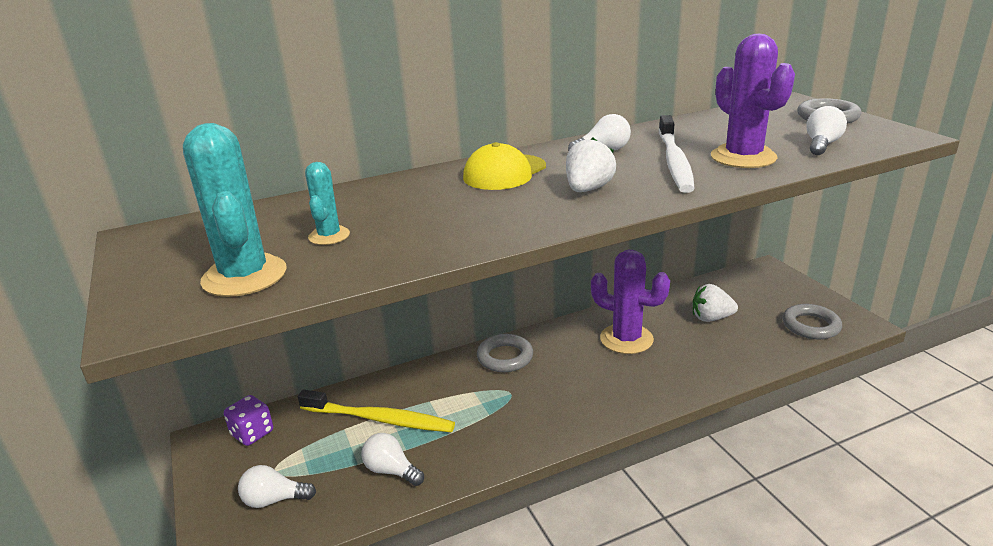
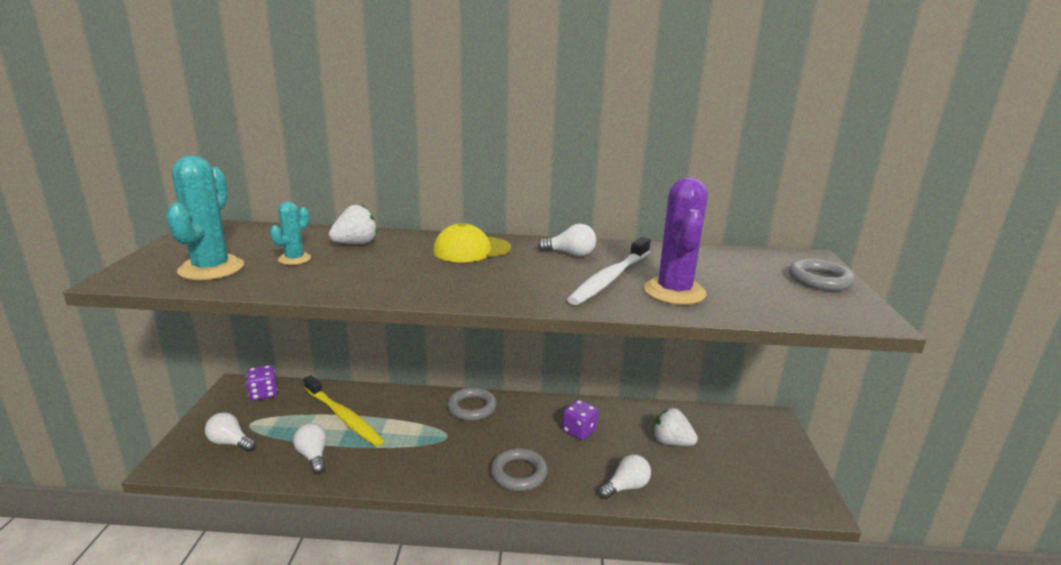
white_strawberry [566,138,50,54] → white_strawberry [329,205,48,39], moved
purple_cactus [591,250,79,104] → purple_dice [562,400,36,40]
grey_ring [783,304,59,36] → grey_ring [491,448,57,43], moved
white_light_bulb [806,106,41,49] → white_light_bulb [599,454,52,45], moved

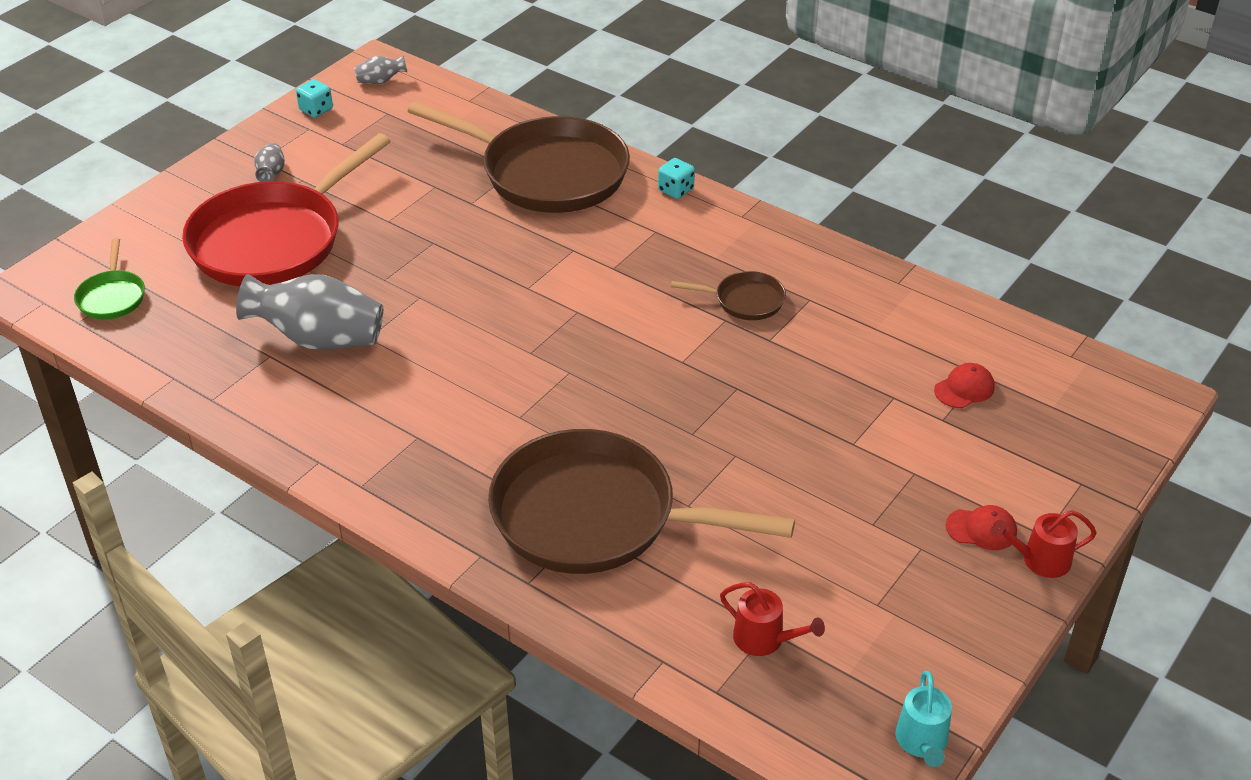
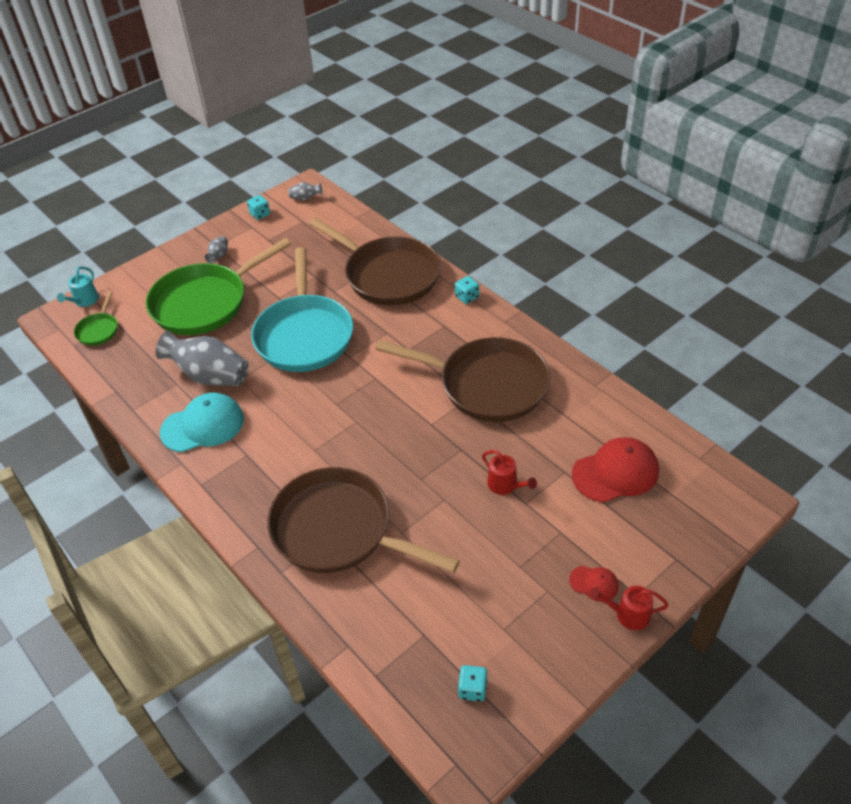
red_pan [182,133,209,153] → green_pan [146,238,145,97]
brown_pan [671,271,115,49] → brown_pan [376,337,174,85], x2.31
red_watering_can [720,582,105,74] → red_watering_can [482,450,55,45], moved
turquoise_watering_can [895,671,57,96] → turquoise_watering_can [57,266,42,41], moved
red_cap [934,363,61,45] → red_cap [572,437,87,66], x2.00
- → turquoise_cap [160,393,84,59]
- → turquoise_pan [251,247,102,125]
- → turquoise_dice [458,665,30,37]

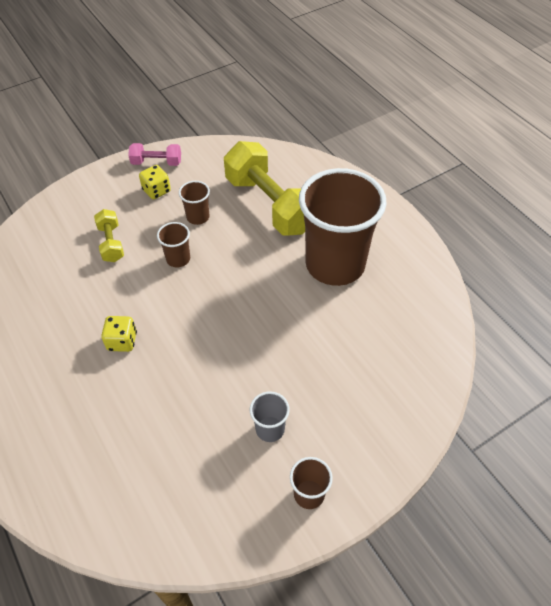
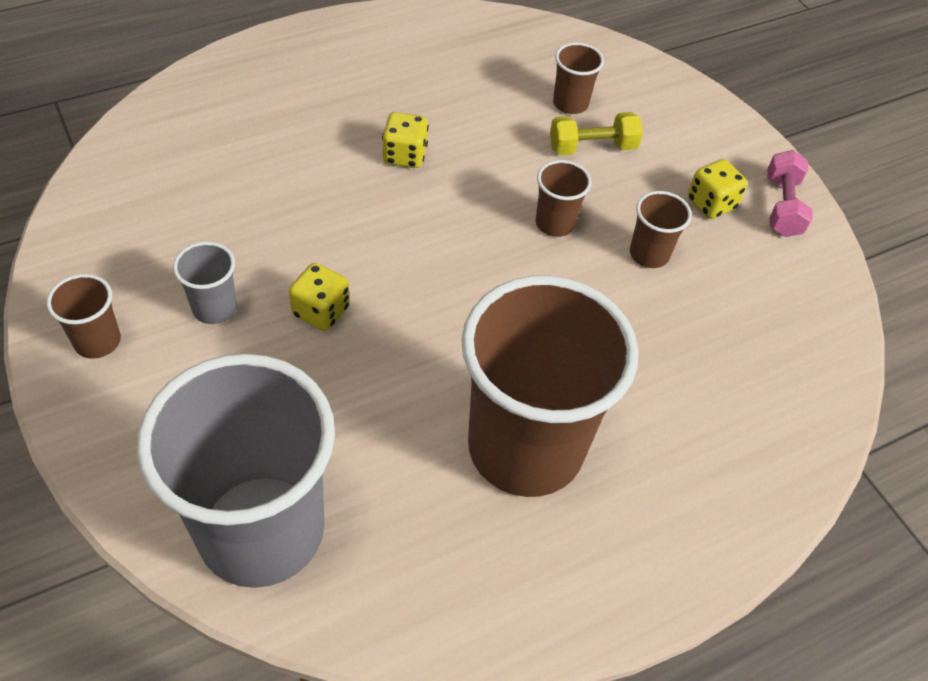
yellow_dumbbell [224,141,81,95] → -
- → grey_cup [137,354,198,234]
- → yellow_dice [289,263,61,68]
- → brown_cup [553,42,51,72]

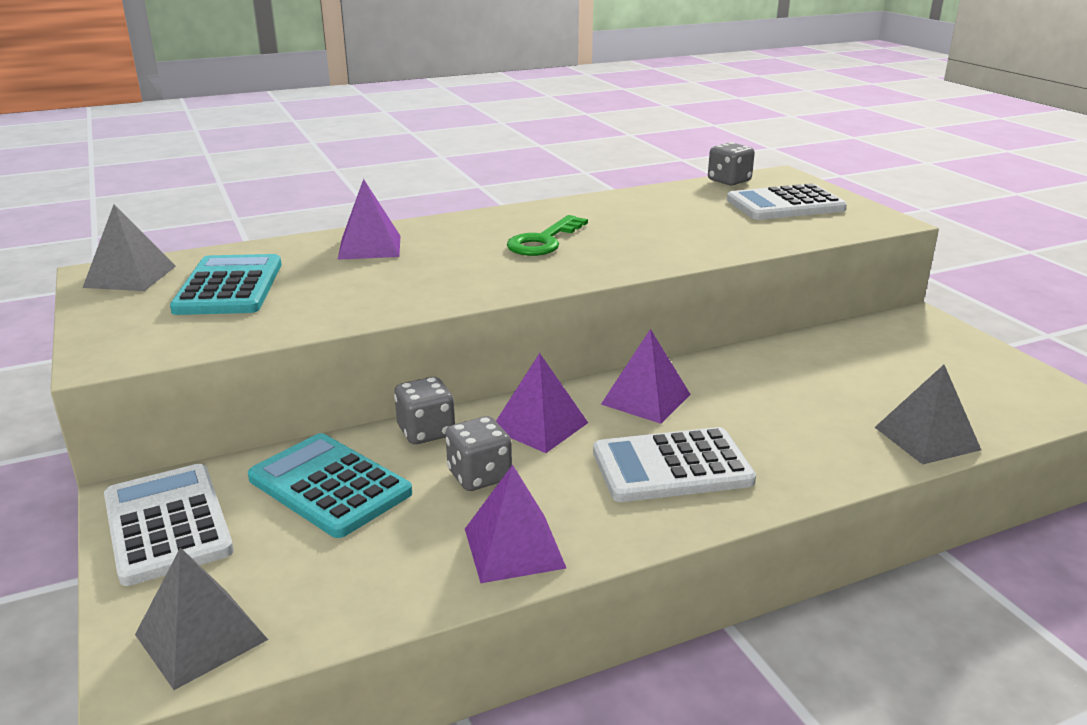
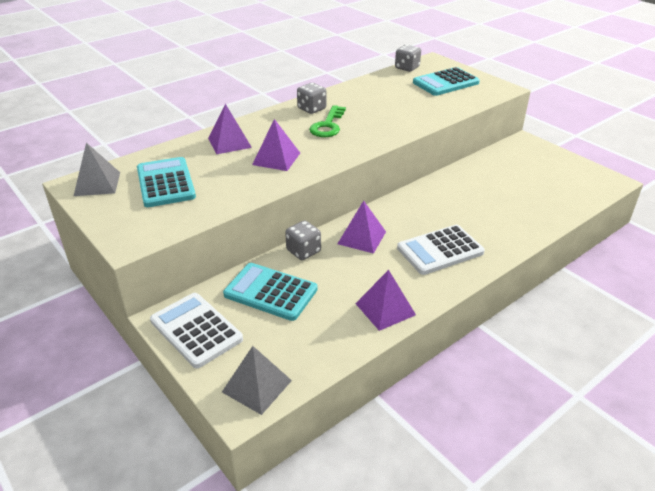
grey_dice [445,416,67,75] → grey_dice [297,83,29,31], moved
purple_pyramid [601,329,90,95] → purple_pyramid [252,119,48,52], moved
white_calculator [727,183,120,37] → turquoise_calculator [413,67,67,29]
grey_pyramid [875,365,106,100] → -

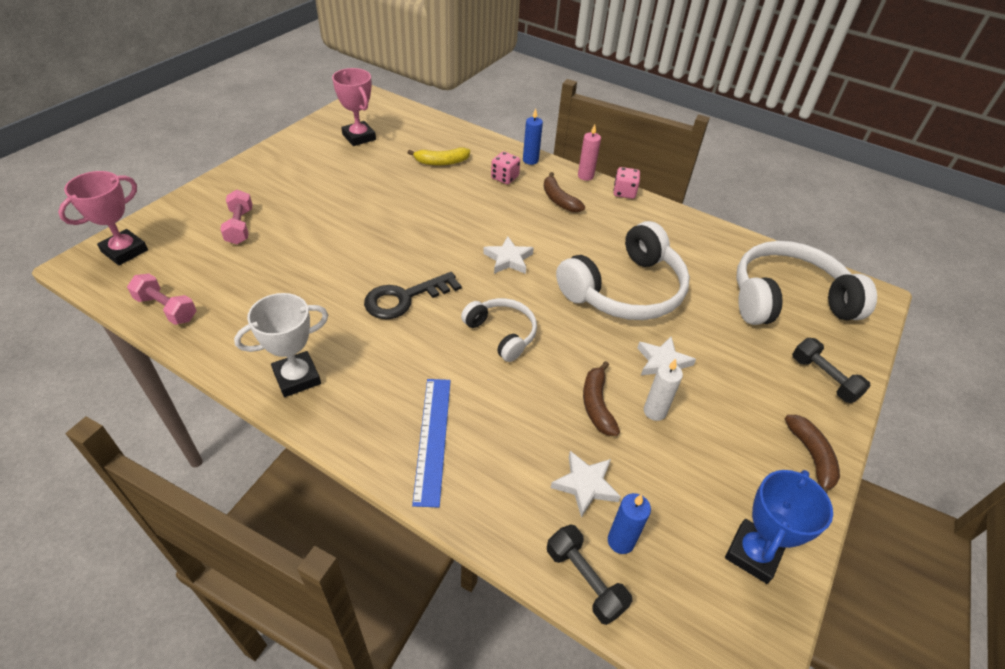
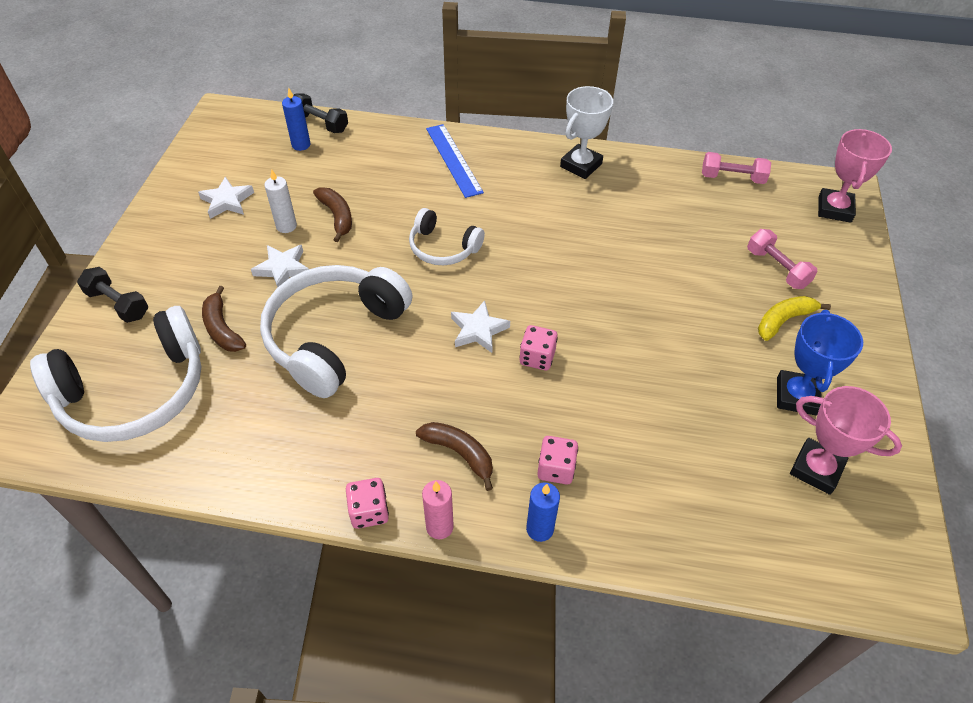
black_key [364,272,97,47] → -
yellow_banana [407,147,63,19] → yellow_banana [758,296,73,45], moved
white_star [551,451,70,67] → white_star [198,177,56,42], moved
blue_trophy [725,470,108,114] → blue_trophy [777,310,86,106], moved
brown_banana [785,415,55,78] → brown_banana [202,286,44,66], moved
- → pink_dice [519,325,39,45]

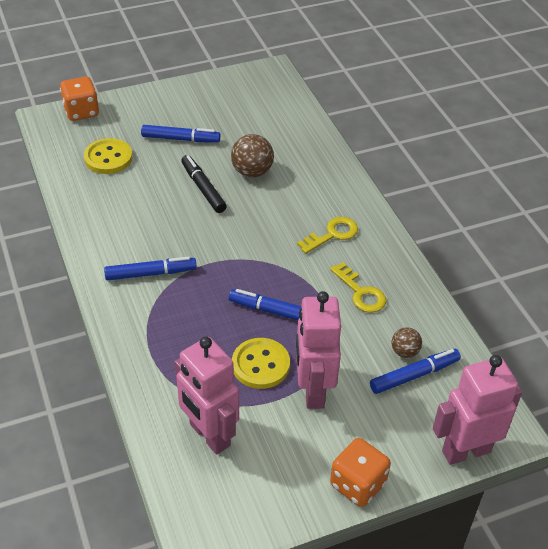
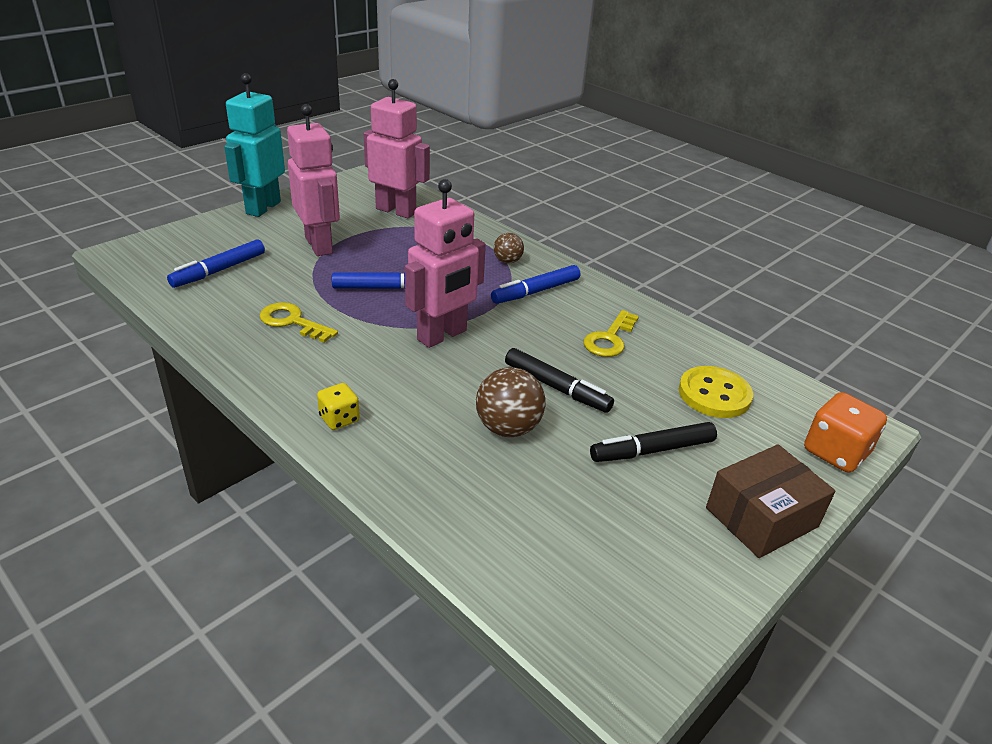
blue_marker [141,125,79,18] → black_marker [590,422,127,40]
yellow_button [232,338,58,51] → -
yellow_key [297,217,61,37] → yellow_key [583,310,56,47], moved
orange_dice [330,438,61,69] → turquoise_robot [224,73,61,144]
brown_ball [392,327,30,31] → brown_ball [494,233,30,30], moved
pink_robot [433,355,89,110] → pink_robot [405,179,81,169], moved
- → yellow_dice [317,383,43,47]
- → brown_box [706,444,129,114]

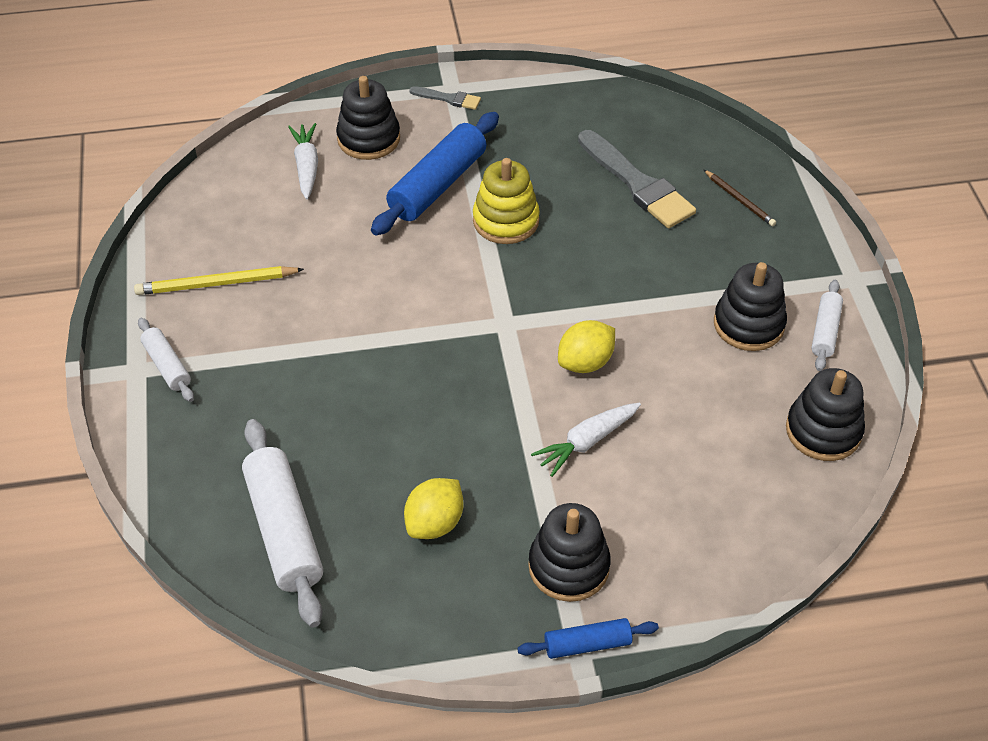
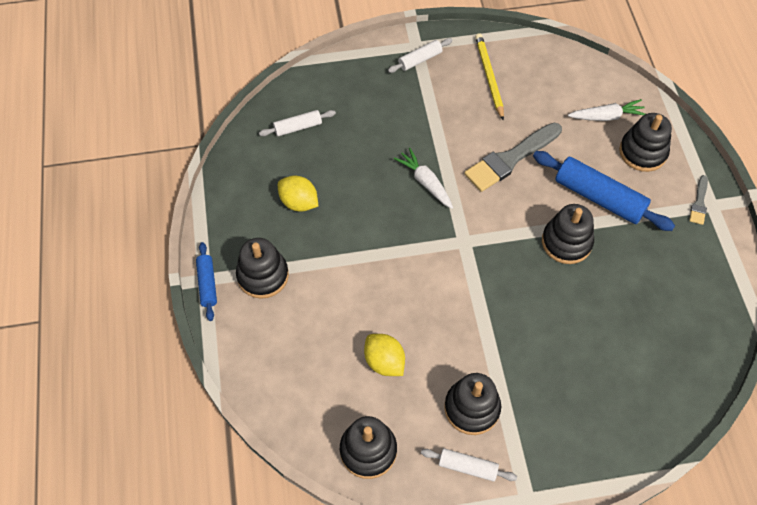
white_rolling_pin [242,419,81,208] → white_rolling_pin [259,110,77,26], x0.54
yellow_stacking_toy [473,158,67,86] → black_stacking_toy [542,204,52,60]
white_carrot [531,403,110,74] → white_carrot [394,148,59,61], moved
yellow_lemon [558,320,57,53] → yellow_lemon [364,334,41,42], moved
grey_brush [578,130,118,98] → grey_brush [464,123,98,69], moved
brown_pencil [704,170,72,56] → -

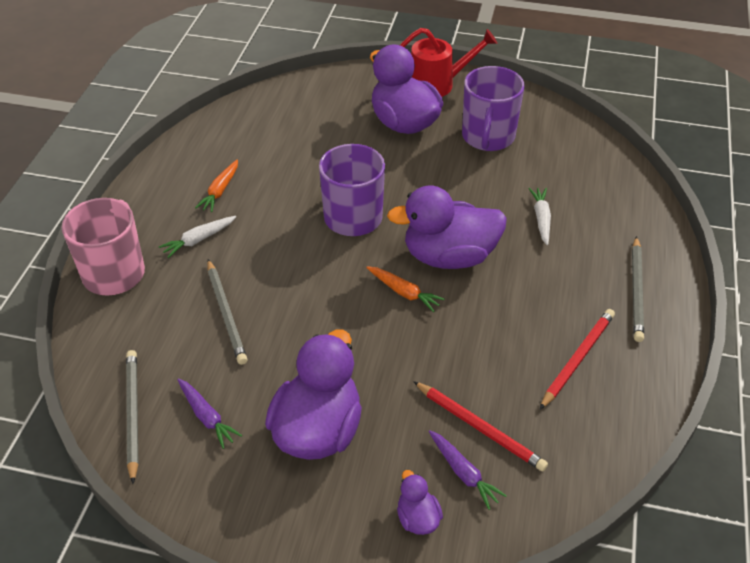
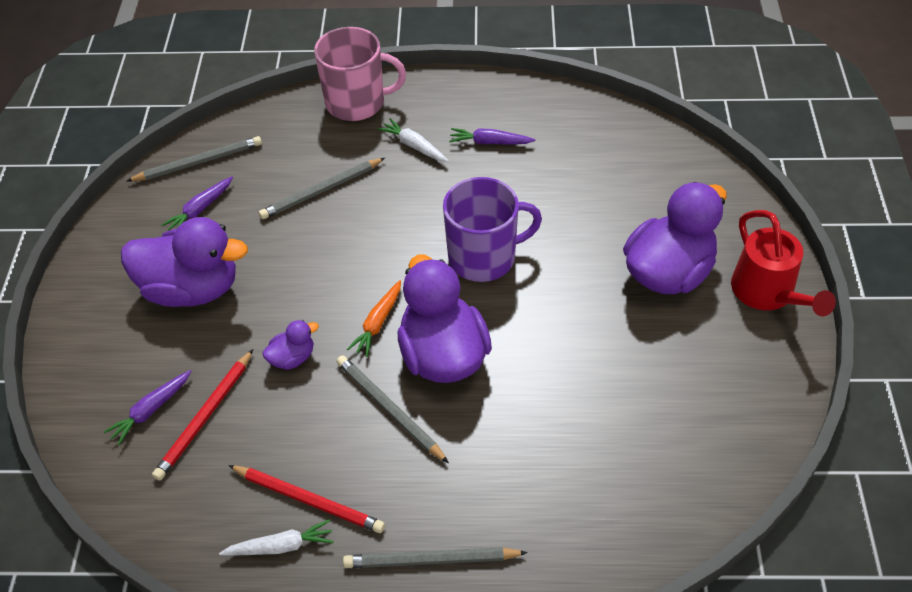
orange_carrot [195,159,43,53] → purple_carrot [449,128,87,17]
purple_duck [397,470,46,65] → purple_duck [263,320,56,50], moved
purple_mug [462,66,63,85] → -
white_carrot [528,188,23,57] → white_carrot [219,519,115,37], moved
- → grey_pencil [336,355,113,108]

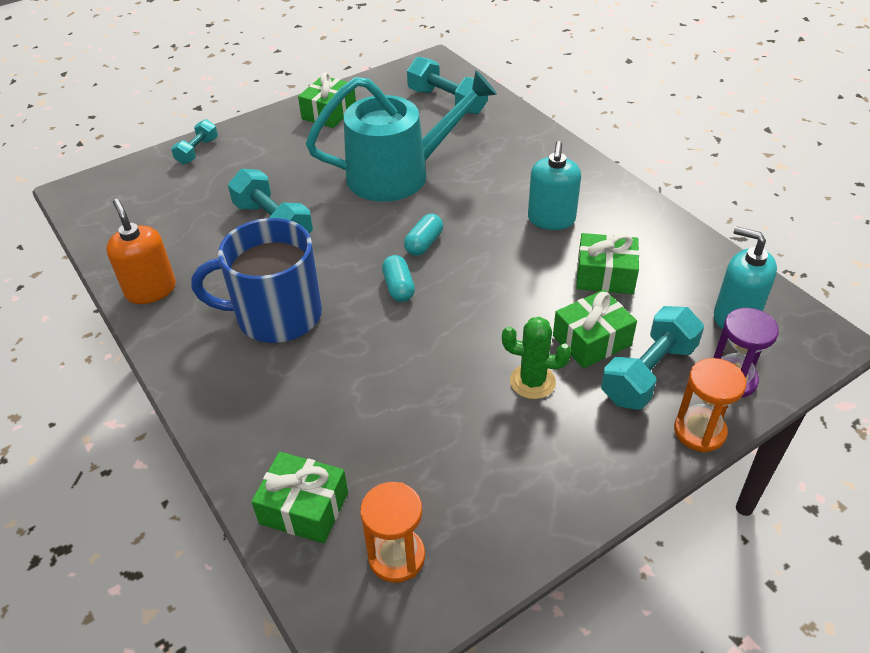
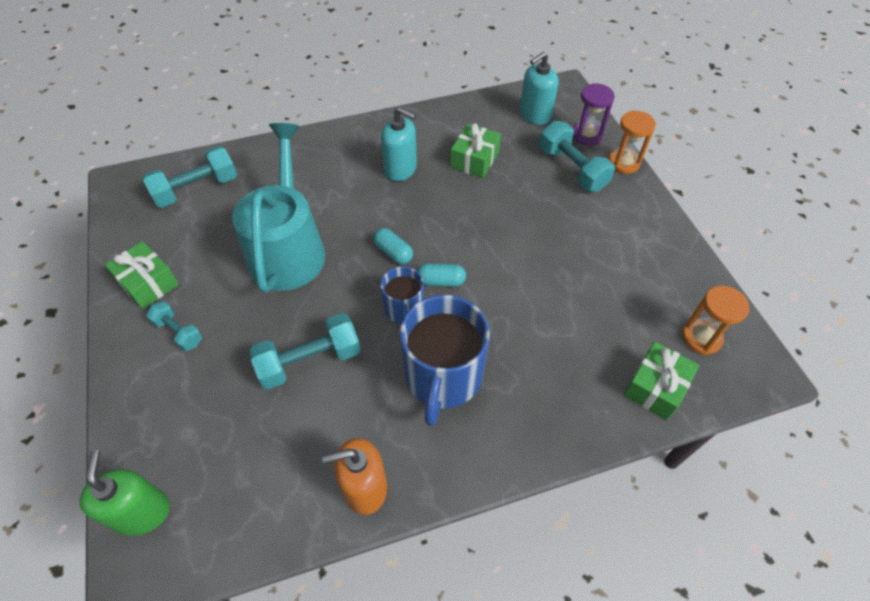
turquoise_dumbbell [171,119,47,45] → turquoise_dumbbell [146,301,56,50], moved
green_cactus [502,317,69,82] → -
green_gift [553,290,84,78] → -
- → green_soap_dispenser [80,450,90,86]
- → blue_mug [380,266,44,58]

